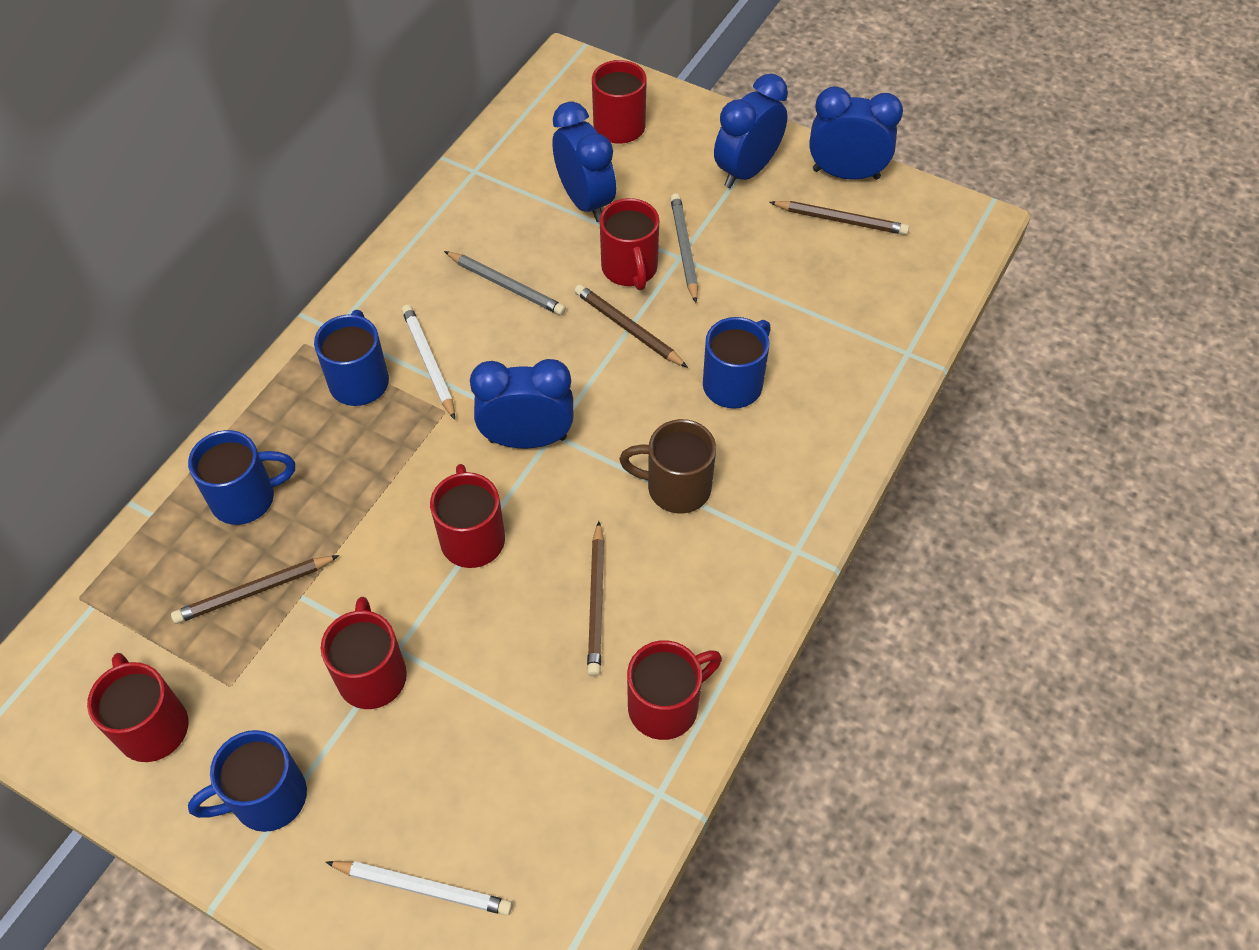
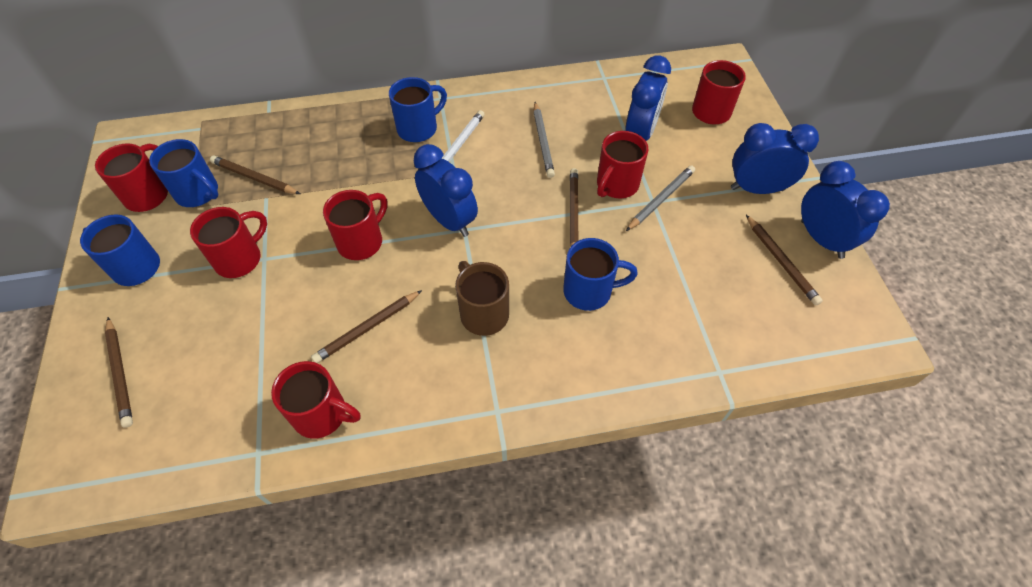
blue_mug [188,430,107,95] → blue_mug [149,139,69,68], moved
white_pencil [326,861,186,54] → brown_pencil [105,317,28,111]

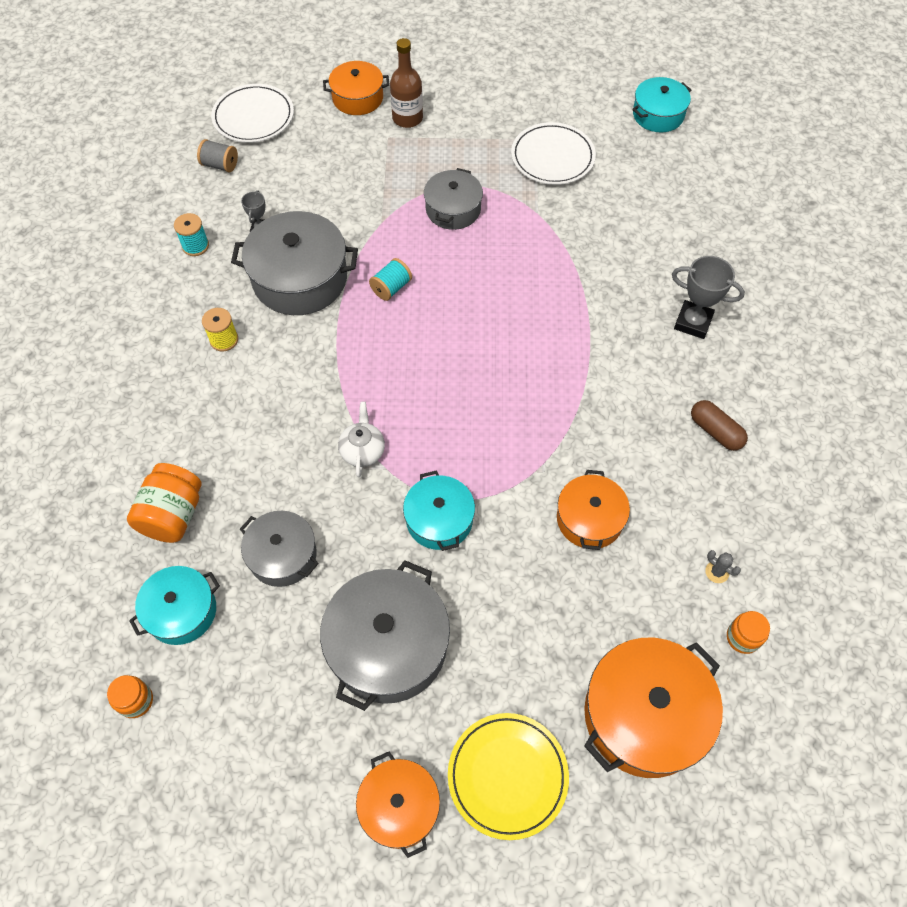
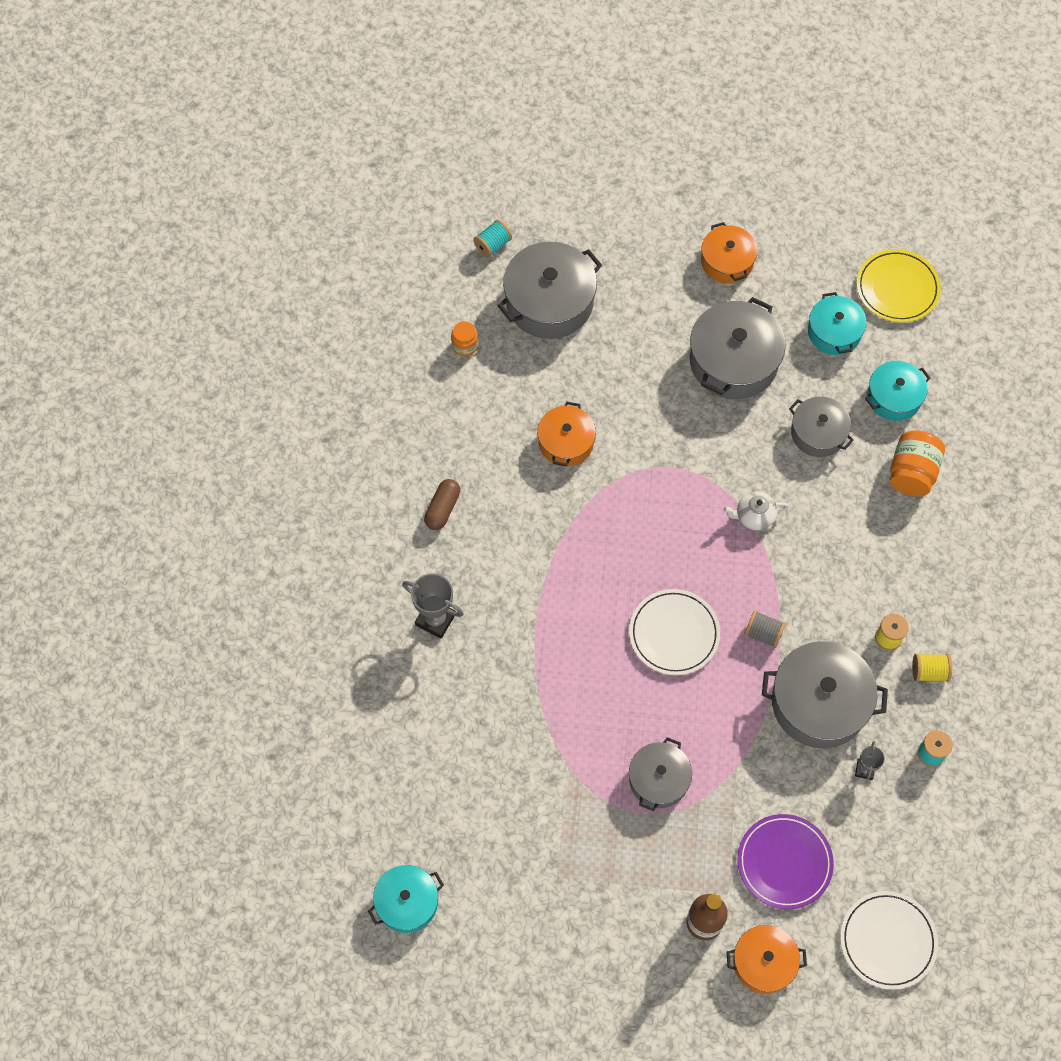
orange_jar [107,675,46,43] → -
grey_spool [197,139,41,33] → grey_spool [744,610,42,38], moved
white_teapot [338,402,47,75] → white_teapot [723,491,66,39], 75 degrees clockwise
turquoise_spool [369,258,43,43] → turquoise_spool [473,220,39,38], moved
turquoise_pot [403,471,72,80] → turquoise_pot [808,292,59,63], moved
yellow_plate [448,713,121,127] → yellow_plate [857,249,84,74], moved
white_plate [511,122,85,63] → white_plate [629,589,91,86], moved
orange_pot [584,638,139,140] → grey_pot [497,242,105,97]
brown_capsule [691,400,57,51] → brown_capsule [424,479,36,51], 60 degrees clockwise
grey_cactus [705,550,36,33] → -
- → purple_plate [737,814,97,95]
- → yellow_spool [912,654,40,28]

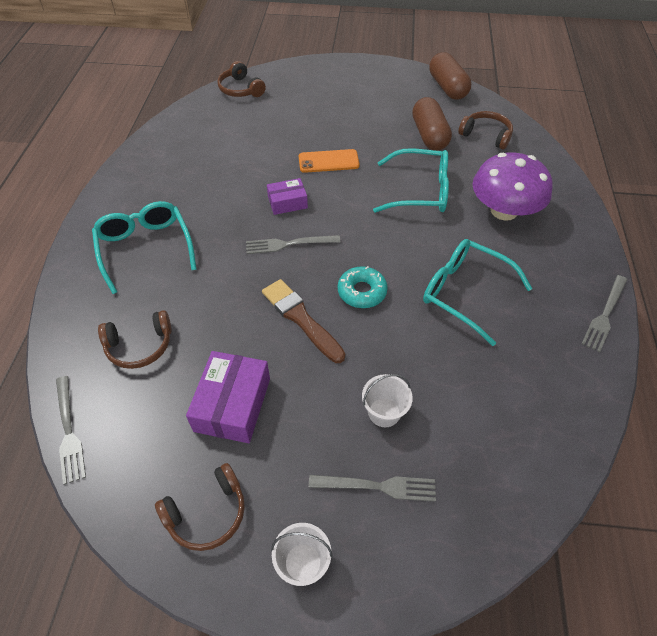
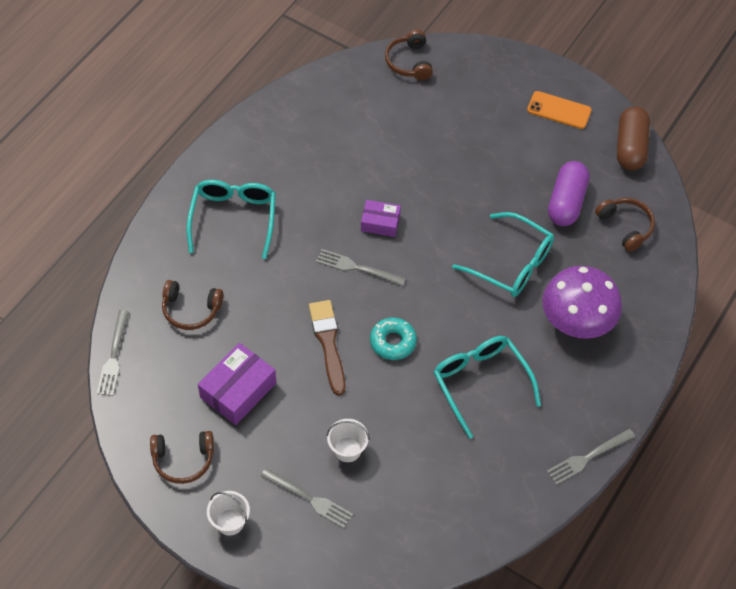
orange_phone [299,149,61,24] → orange_phone [527,91,65,38], moved
brown_capsule [412,97,40,54] → purple_capsule [548,161,41,65]

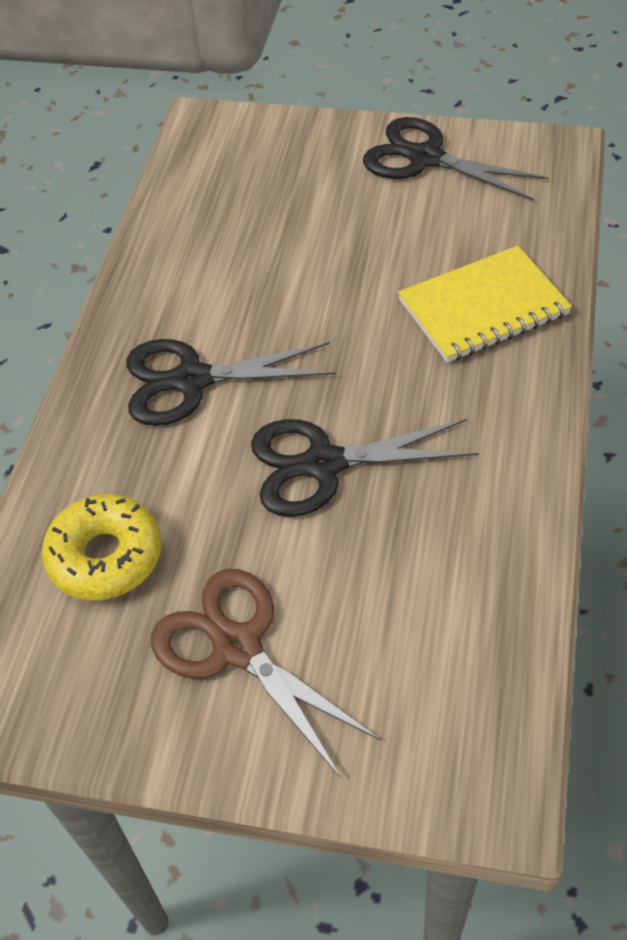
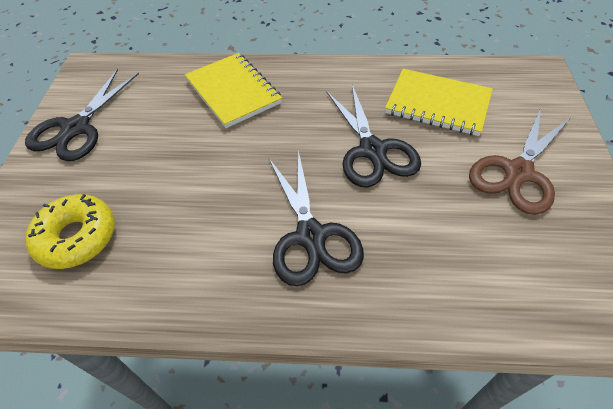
yellow_donut [42,494,120,107] → yellow_donut [25,194,90,75], moved
- → yellow_notebook [385,69,108,67]

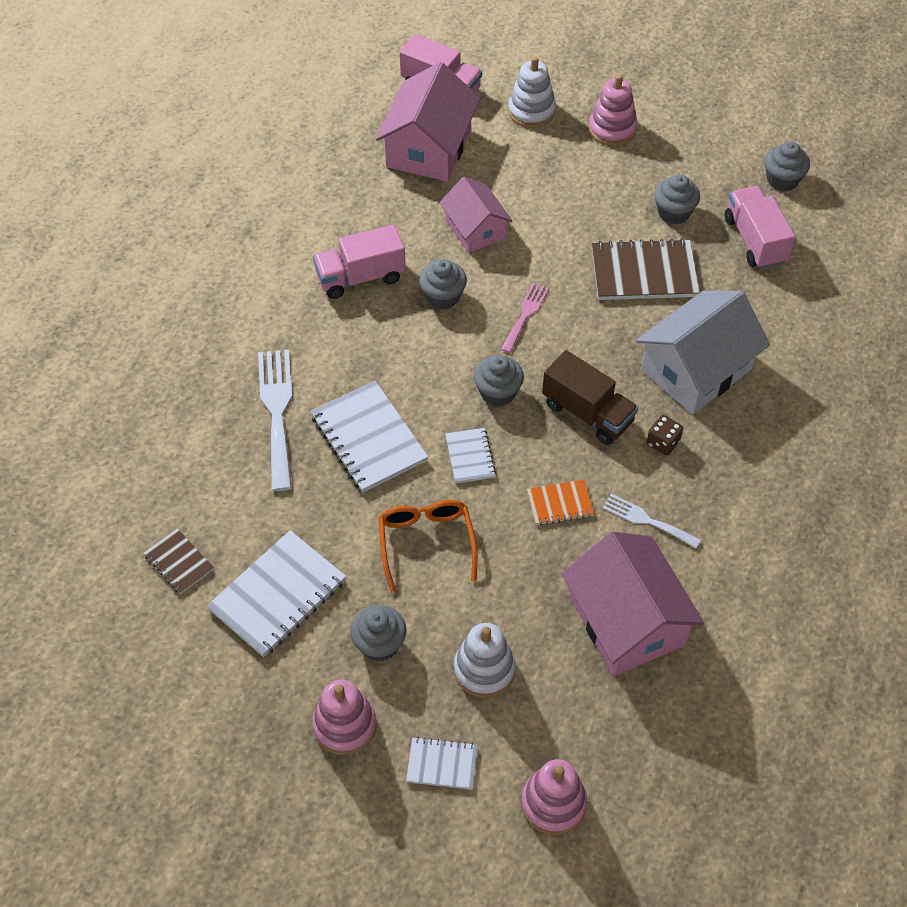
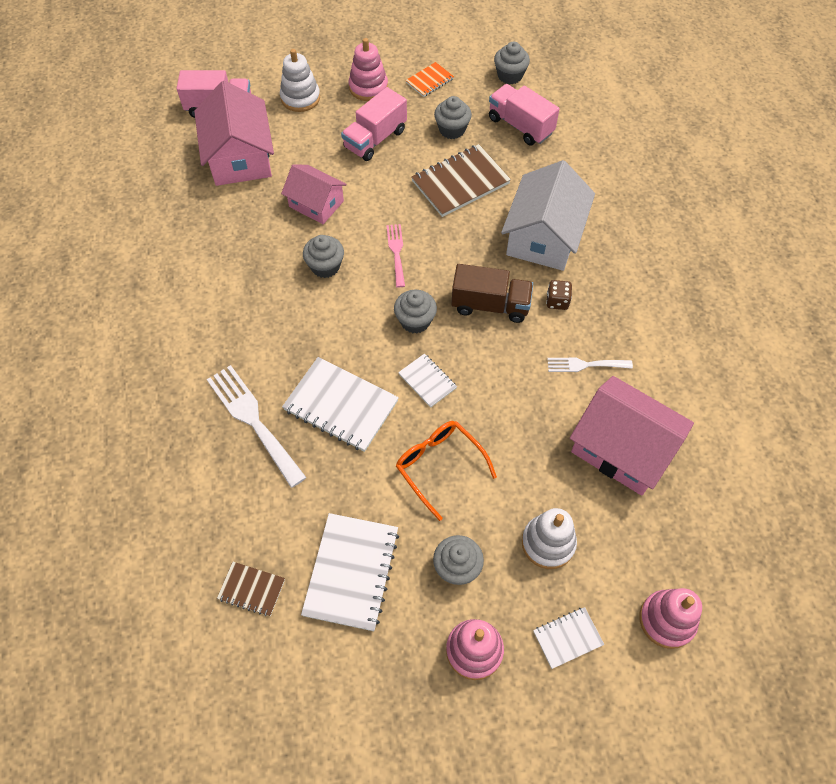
pink_truck [313,224,93,75] → pink_truck [341,87,66,74], moved
orange_notebook [527,480,67,46] → orange_notebook [406,62,48,35], moved

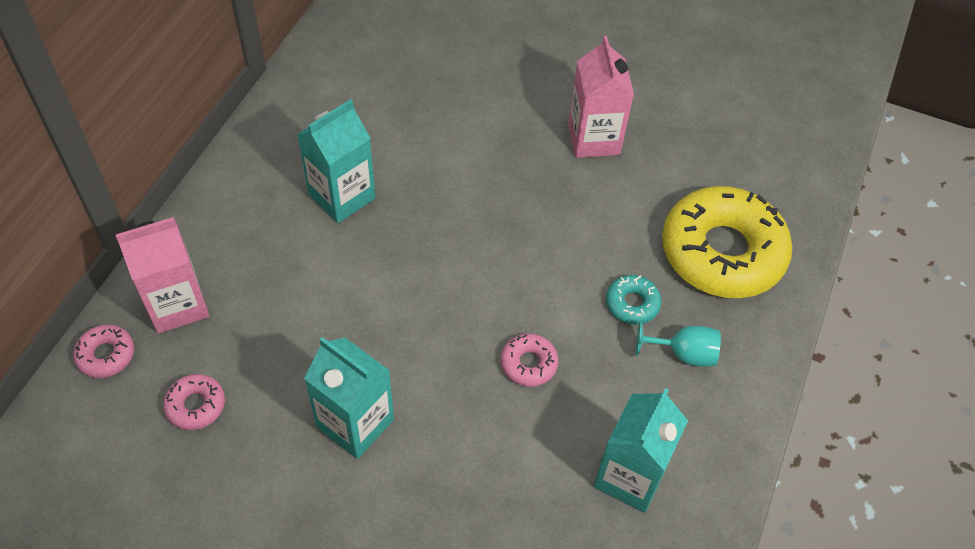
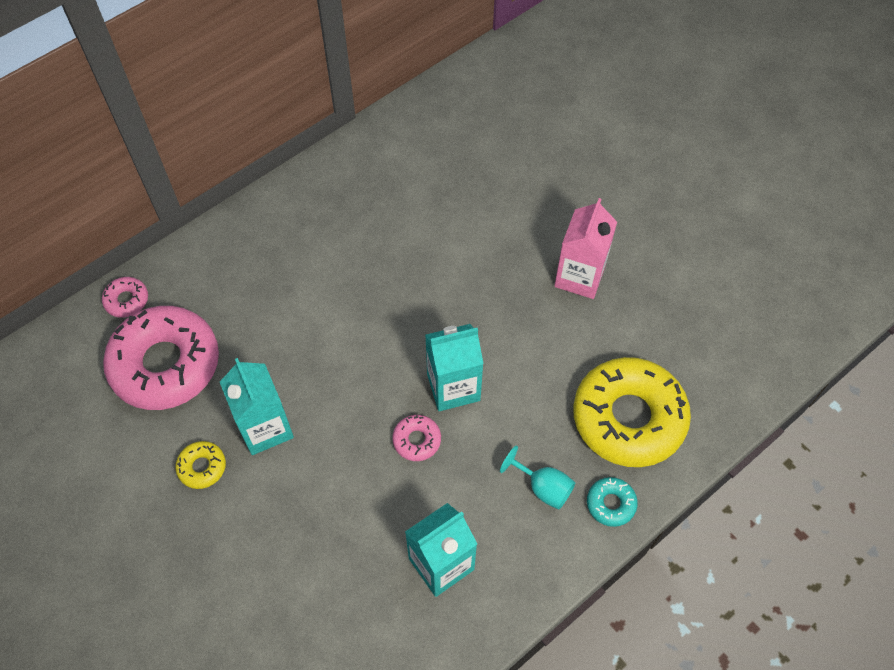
pink_carton [116,217,93,117] → -
pink_donut [163,374,62,56] → pink_donut [103,306,116,104], x2.39
turquoise_carton [297,99,78,124] → turquoise_carton [425,324,59,87], moved
turquoise_donut [606,275,55,50] → turquoise_donut [587,477,51,50], moved
- → yellow_donut [175,441,51,48]

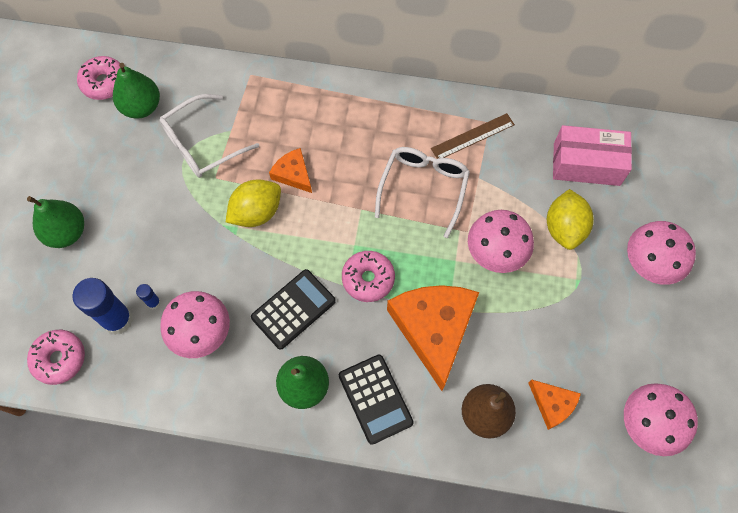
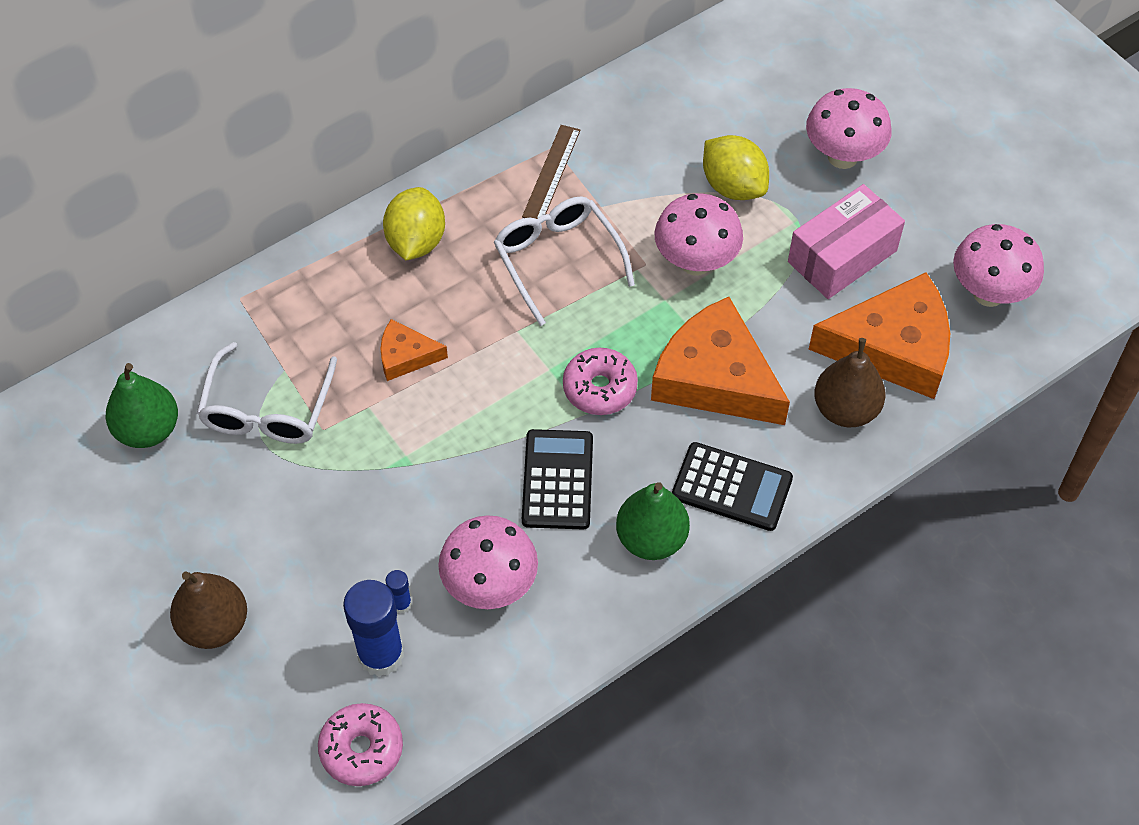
green_pear [27,196,57,52] → brown_pear [170,572,77,77]
pink_donut [77,56,43,44] → -
yellow_lemon [226,179,55,48] → yellow_lemon [383,187,62,73], moved
orange_cheese [529,379,52,51] → orange_cheese [808,272,142,127], x2.04
pink_box [553,125,79,61] → pink_box [788,184,117,115], moved

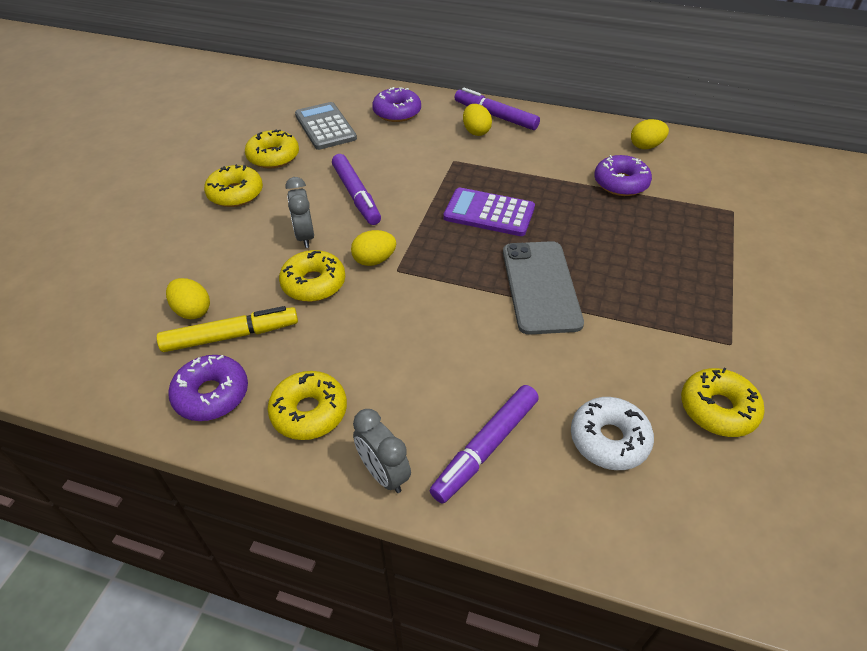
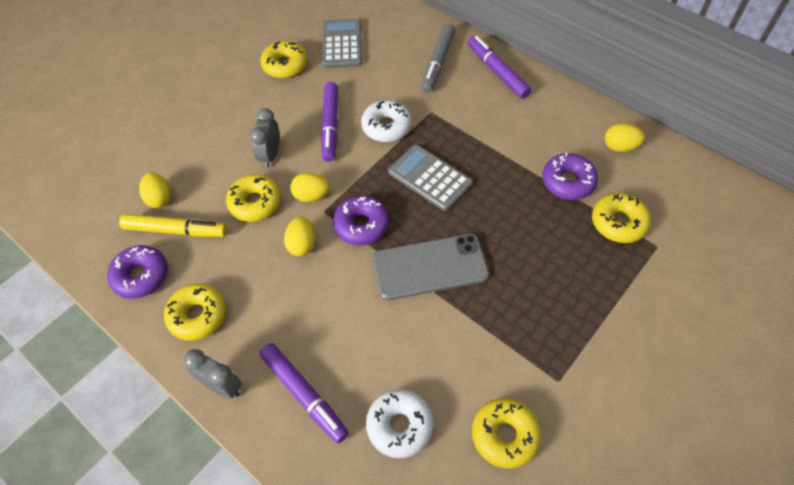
yellow_donut [204,164,59,43] → yellow_donut [592,193,59,50], moved
grey_clock [353,409,58,84] → grey_clock [183,349,59,50], 135 degrees clockwise
purple_donut [372,87,49,35] → purple_donut [333,196,56,49], moved
purple_marker [430,385,109,118] → purple_marker [260,343,89,100], 105 degrees counterclockwise
purple_calculator [443,188,92,48] → grey_calculator [388,145,85,66]
yellow_egg [463,104,29,32] → yellow_egg [284,217,32,39], moved
grey_phone [503,241,81,94] → grey_phone [373,234,116,66], 60 degrees clockwise
- → white_donut [361,100,51,42]
- → grey_marker [421,23,34,70]

